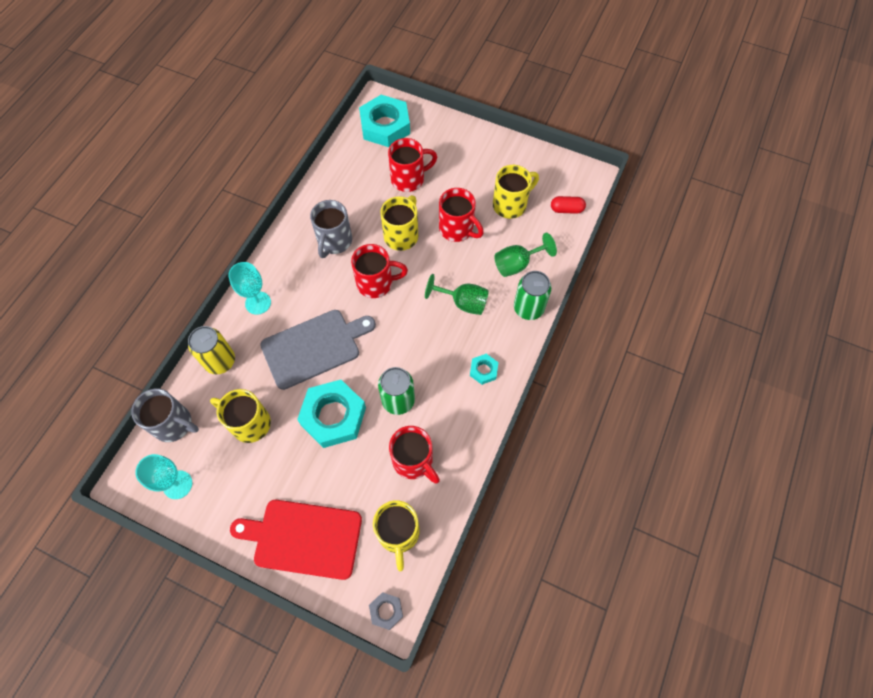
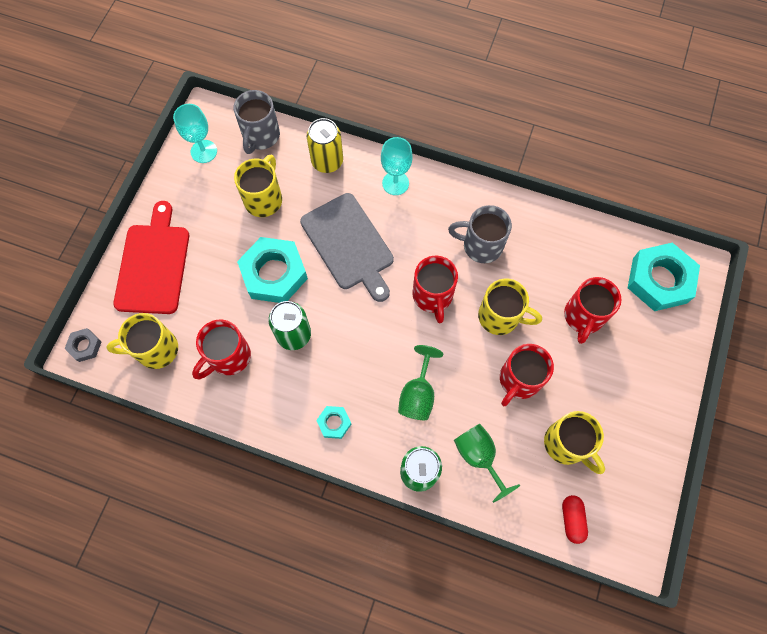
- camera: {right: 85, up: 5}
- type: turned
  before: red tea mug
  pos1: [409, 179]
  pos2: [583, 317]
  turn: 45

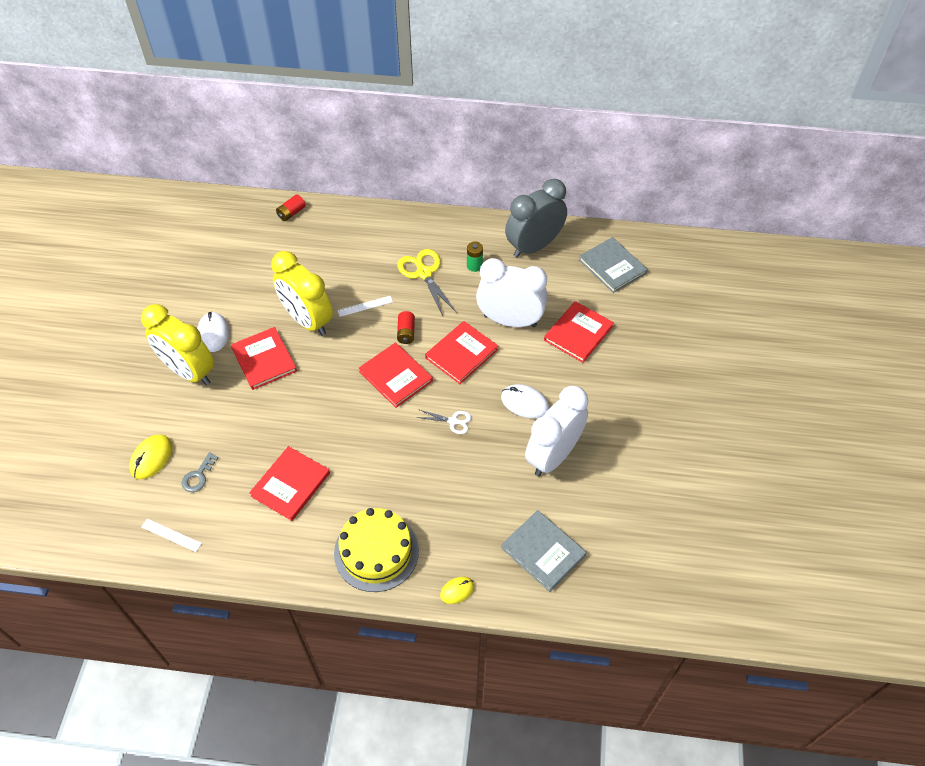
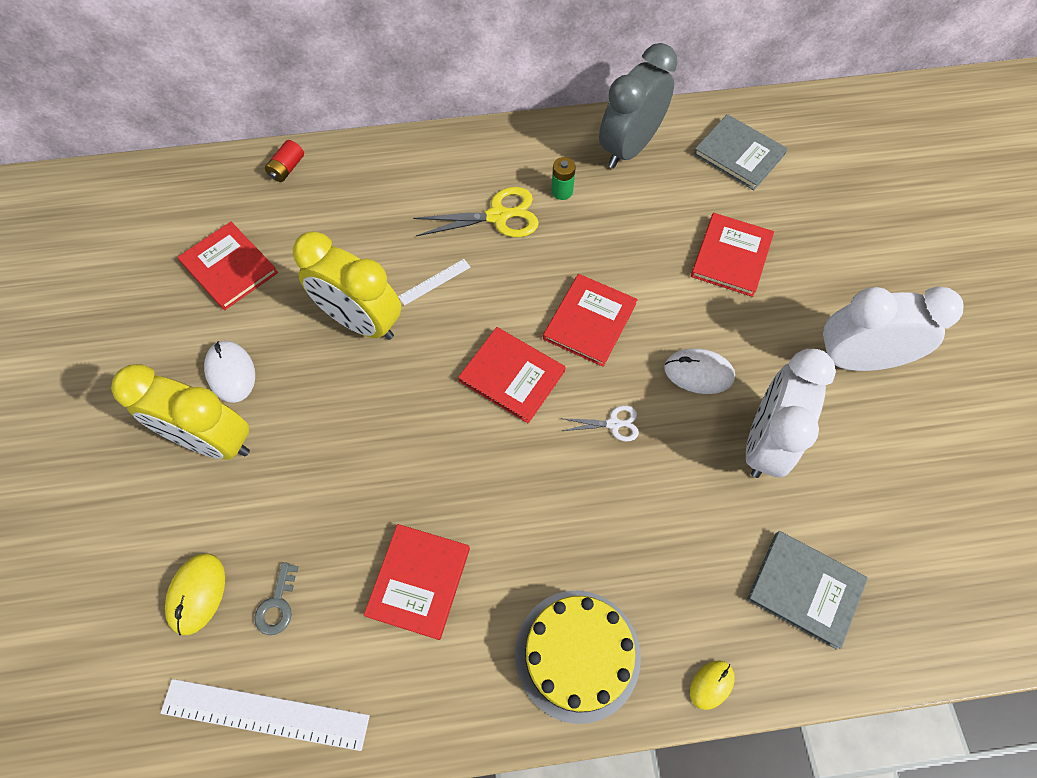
- camera: {right: -15, up: 10}
- type: turned
  before: bright yellow scissors
  pos1: [424, 273]
  pos2: [498, 216]
  turn: 120
- type: moved
  before: snow-white clock
  pos1: [510, 320]
  pos2: [856, 359]
- type: removed
  before: red power cell
  pos1: [406, 333]
- type: moved
  before: red book
  pos1: [264, 360]
  pos2: [229, 267]
- type: resized
  before: snow-white straightedge
  pos1: [171, 535]
  pos2: [265, 714]
  scale: 2.05

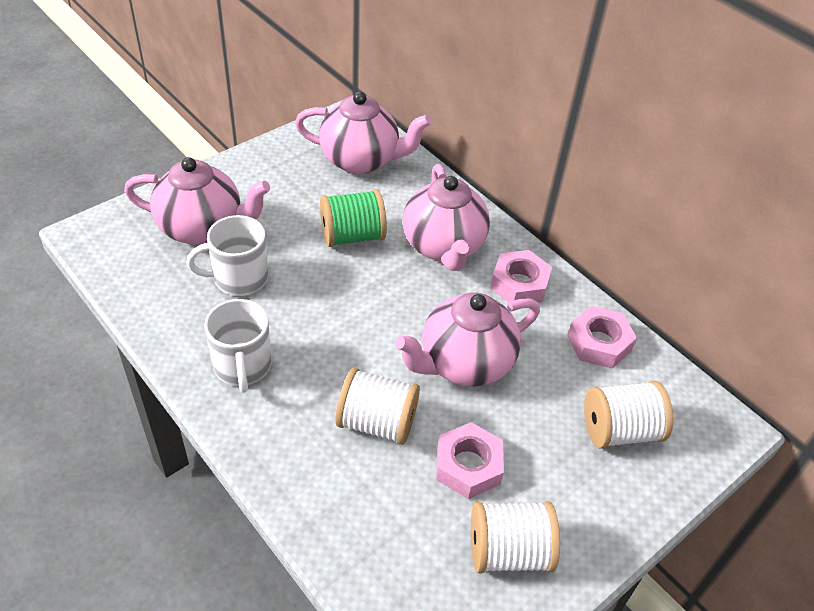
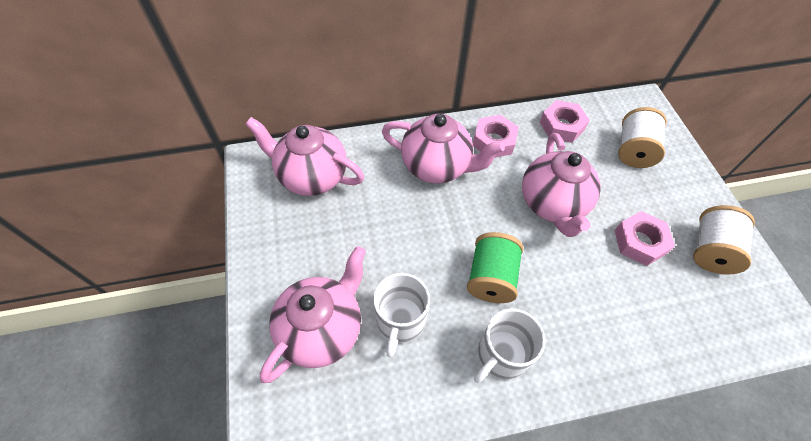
- camera: {right: -60, up: 10}
- type: turned
  before: rosy tea pot
  pos1: [361, 160]
  pos2: [312, 176]
  turn: -105
- type: moved
  before: emerald reel of thread
  pos1: [352, 236]
  pos2: [491, 278]
- type: turned
  before: snow-white tea mug
  pos1: [242, 366]
  pos2: [501, 355]
  turn: 120
- type: removed
  before: snow-white reel of thread
  pos1: [377, 422]

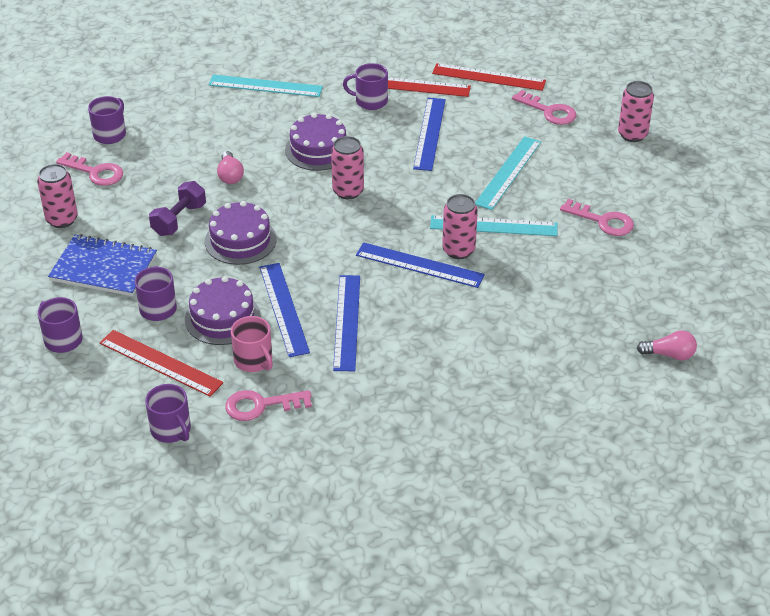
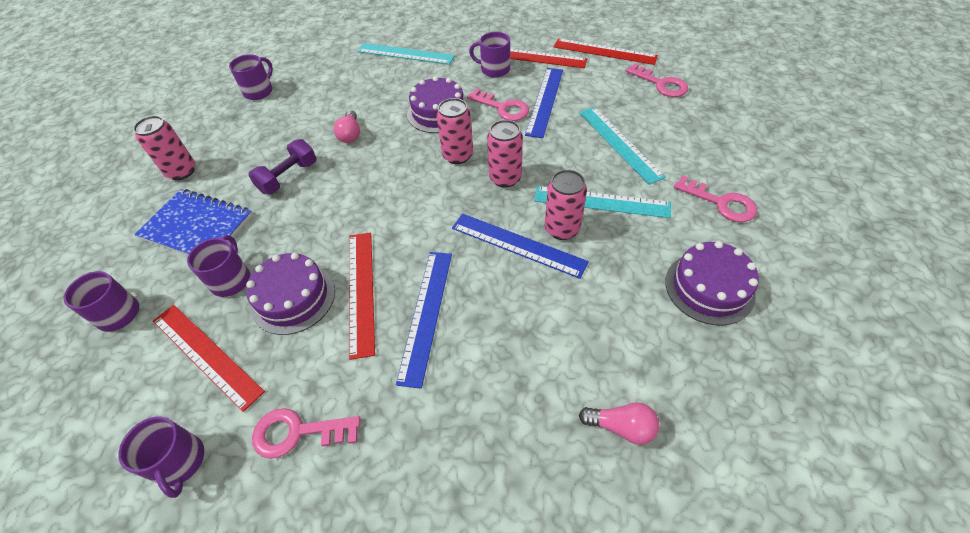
- camera: {right: 10, up: 10}
- type: moved
  before: rosy can
  pos1: [632, 134]
  pos2: [505, 178]
- type: turned
  before: teal straightedge
  pos1: [508, 172]
  pos2: [619, 143]
  turn: -60
- type: moved
  before: rosy door key
  pos1: [95, 172]
  pos2: [503, 108]
- type: moved
  before: violet cake
  pos1: [240, 240]
  pos2: [709, 287]
- type: recoloured
  before: cobalt straightedge
  after: red straightedge
  pos1: [284, 309]
  pos2: [361, 291]
- type: removed
  before: rosy tea mug
  pos1: [254, 360]
- type: moved
  before: rosy lightbulb
  pos1: [669, 355]
  pos2: [621, 427]

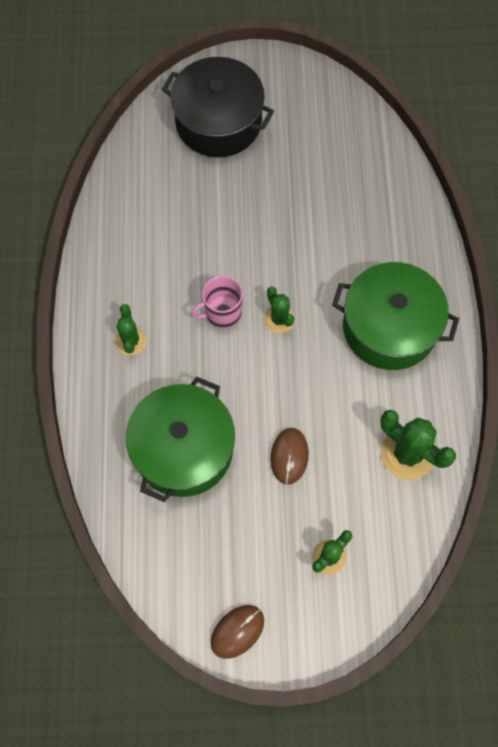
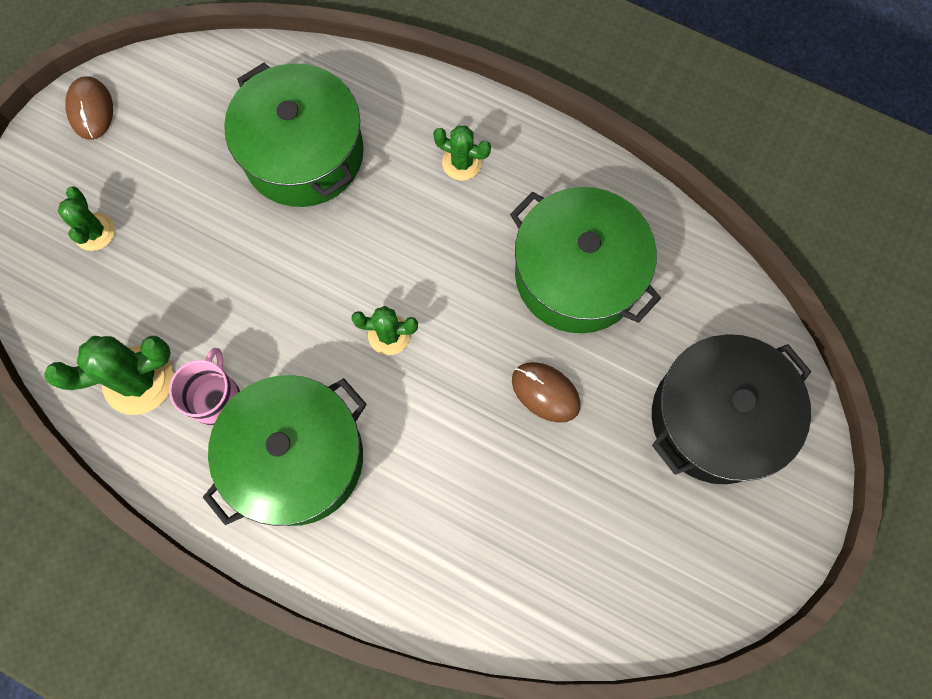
- camera: {right: 120, up: 5}
- type: moved
  before: rosy tea mug
  pos1: [222, 312]
  pos2: [217, 399]
- type: moved
  before: dark brown computer mouse
  pos1: [289, 456]
  pos2: [545, 392]
- type: added
  after: emerald cooking pot
  pos2: [577, 275]

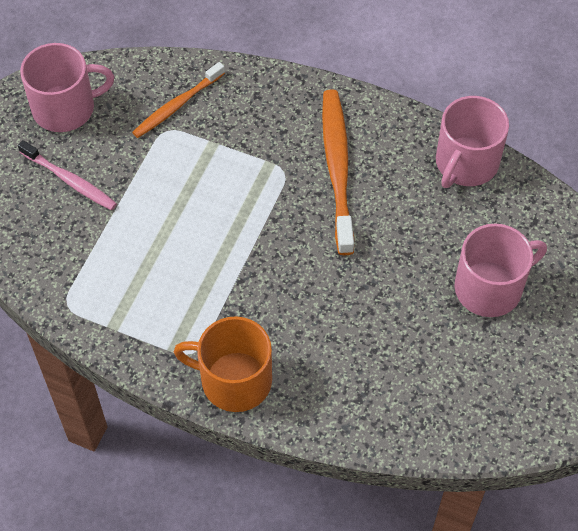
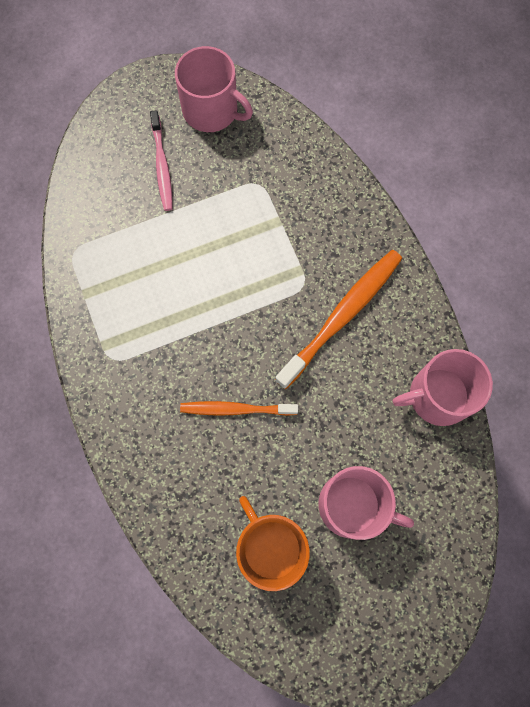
- camera: {right: 45, up: 15}
- type: moved
  before: bright orange dental brush
  pos1: [177, 105]
  pos2: [236, 409]
- type: moved
  before: bright orange tea mug
  pos1: [234, 380]
  pos2: [270, 547]

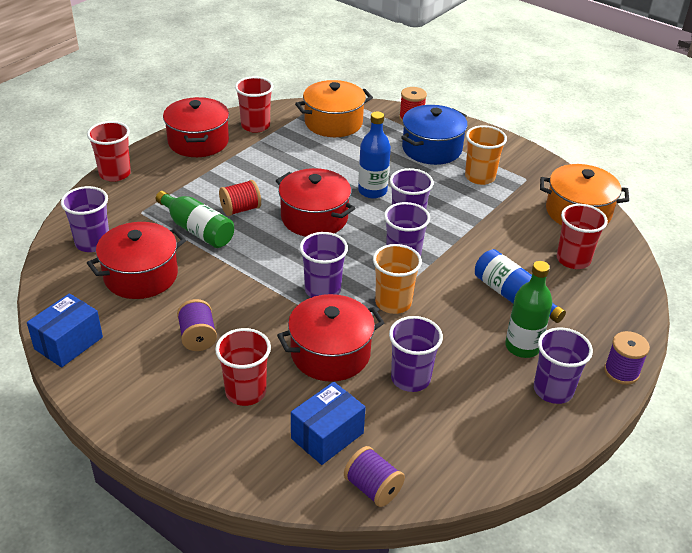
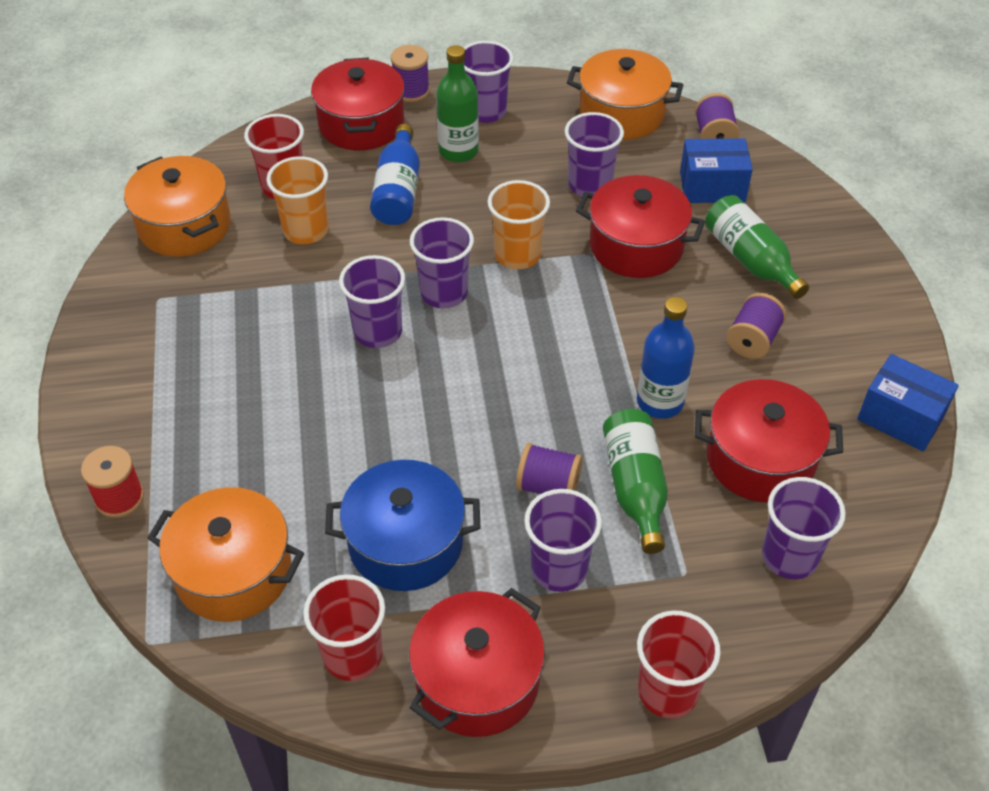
- camera: {right: -135, up: 10}
- type: moved
  before: cobalt cooking pot
  pos1: [431, 149]
  pos2: [405, 543]
- type: moved
  before: cobalt bottle
  pos1: [372, 191]
  pos2: [660, 402]
- type: moved
  before: bright orange beaker
  pos1: [480, 177]
  pos2: [305, 230]
- type: moved
  before: red cooking pot
  pos1: [314, 218]
  pos2: [361, 124]
- type: recoloured
  before: red reel of thread
  after: violet reel of thread
  pos1: [240, 209]
  pos2: [548, 486]
- type: moved
  before: violet beaker
  pos1: [322, 290]
  pos2: [559, 569]
- type: turned
  before: cobalt parcel
  pos1: [68, 343]
  pos2: [900, 418]
  turn: 45
- type: replaced
  before: red beaker
  after: emerald bottle
  pos1: [245, 392]
  pos2: [750, 260]
- type: added
  after: bright orange cooking pot
  pos2: [621, 114]

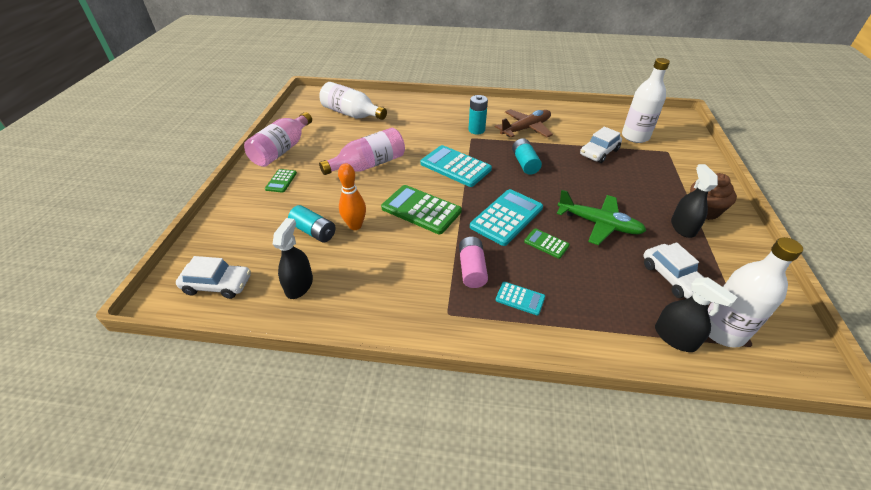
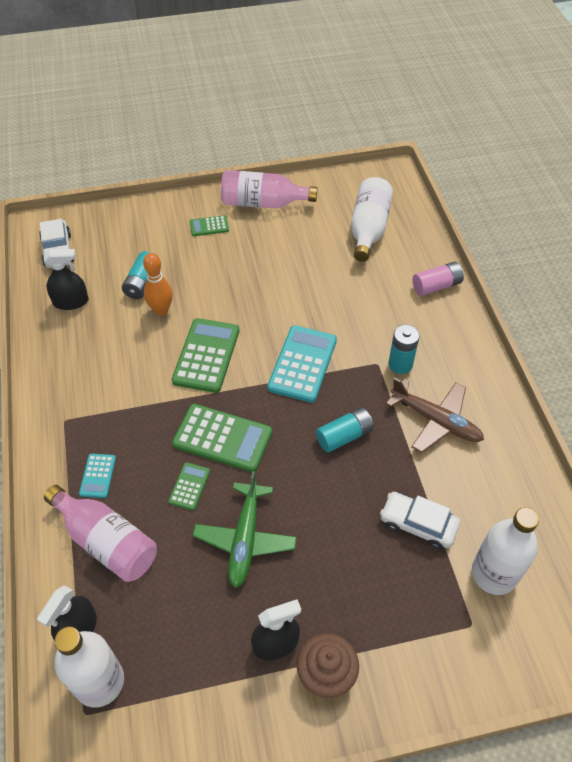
- camera: {right: 70, up: 10}
- type: moved
  before: rosy bottle
  pos1: [369, 165]
  pos2: [107, 542]
- type: recoloured
  before: teal adding machine
  after: emerald adding machine
  pos1: [506, 217]
  pos2: [222, 438]
- type: moved
  before: rosy power cell
  pos1: [472, 269]
  pos2: [436, 286]
- type: removed
  before: snow-white car
  pos1: [672, 277]

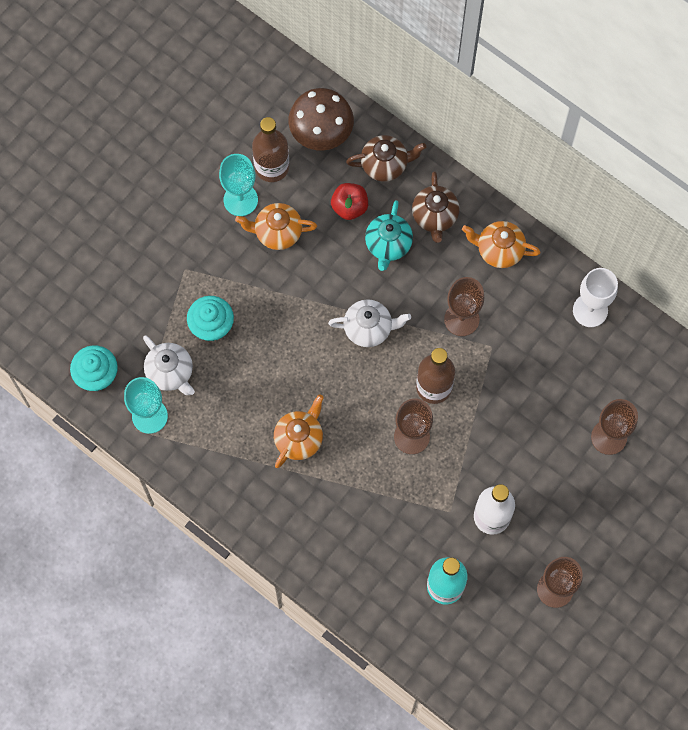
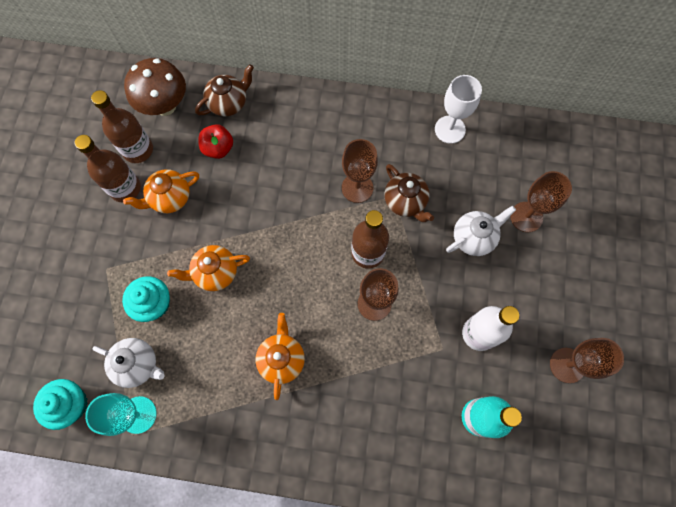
- camera: {right: -30, up: 0}
- type: replaced
  before: teal goblet
  after: dark brown bottle
  pos1: [240, 200]
  pos2: [125, 188]
- type: moved
  before: dark brown tea pot
  pos1: [434, 216]
  pos2: [405, 202]
- type: removed
  before: teal tea pot
  pos1: [388, 245]
- type: moved
  before: bright orange tea pot
  pos1: [499, 250]
  pos2: [215, 272]
- type: moved
  before: snow-white tea pot
  pos1: [369, 328]
  pos2: [474, 238]

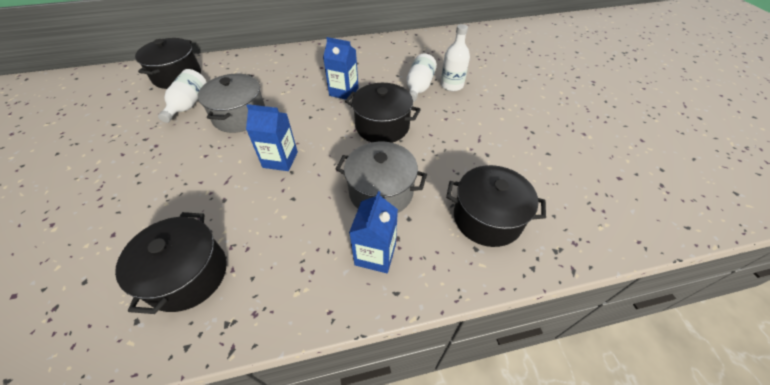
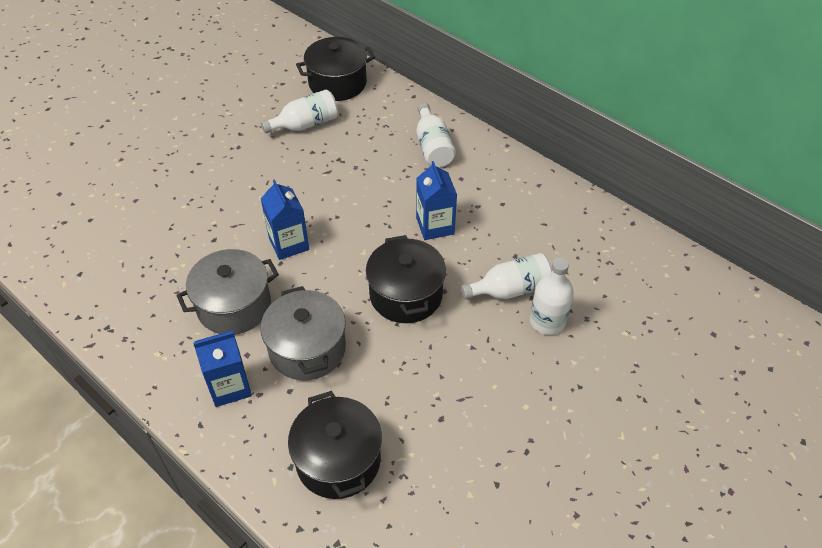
- camera: {right: 55, up: 0}
- type: moved
  before: grey cooking pot
  pos1: [240, 116]
  pos2: [234, 306]
- type: removed
  before: black cooking pot
  pos1: [188, 275]
- type: added
  after: snow-white bottle
  pos2: [433, 147]

